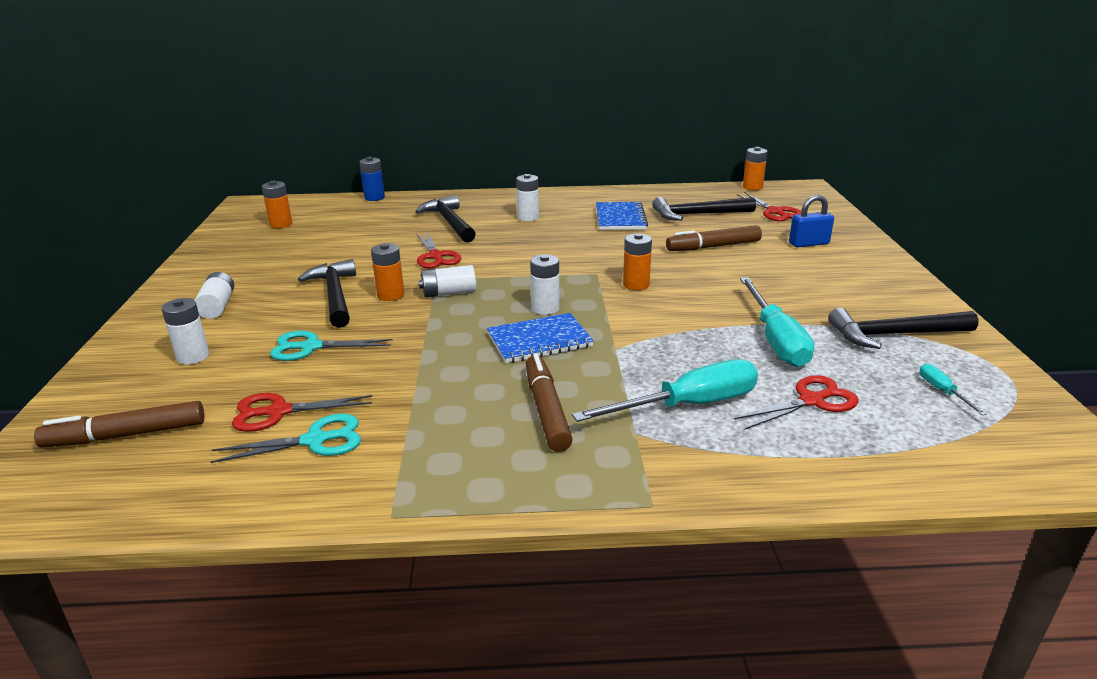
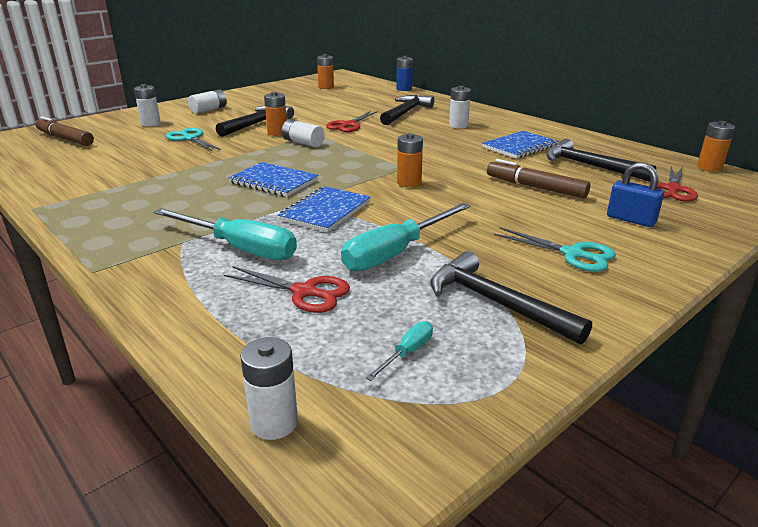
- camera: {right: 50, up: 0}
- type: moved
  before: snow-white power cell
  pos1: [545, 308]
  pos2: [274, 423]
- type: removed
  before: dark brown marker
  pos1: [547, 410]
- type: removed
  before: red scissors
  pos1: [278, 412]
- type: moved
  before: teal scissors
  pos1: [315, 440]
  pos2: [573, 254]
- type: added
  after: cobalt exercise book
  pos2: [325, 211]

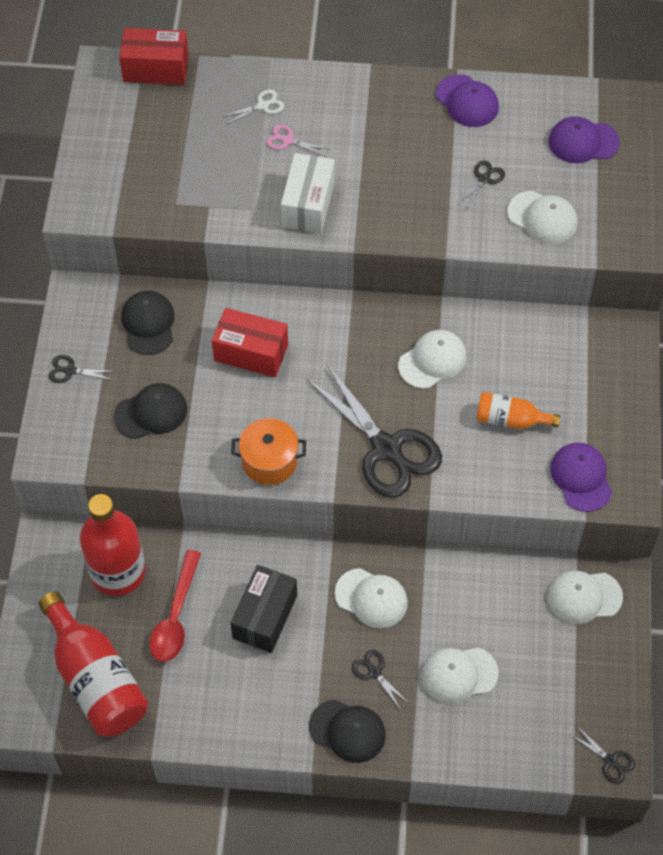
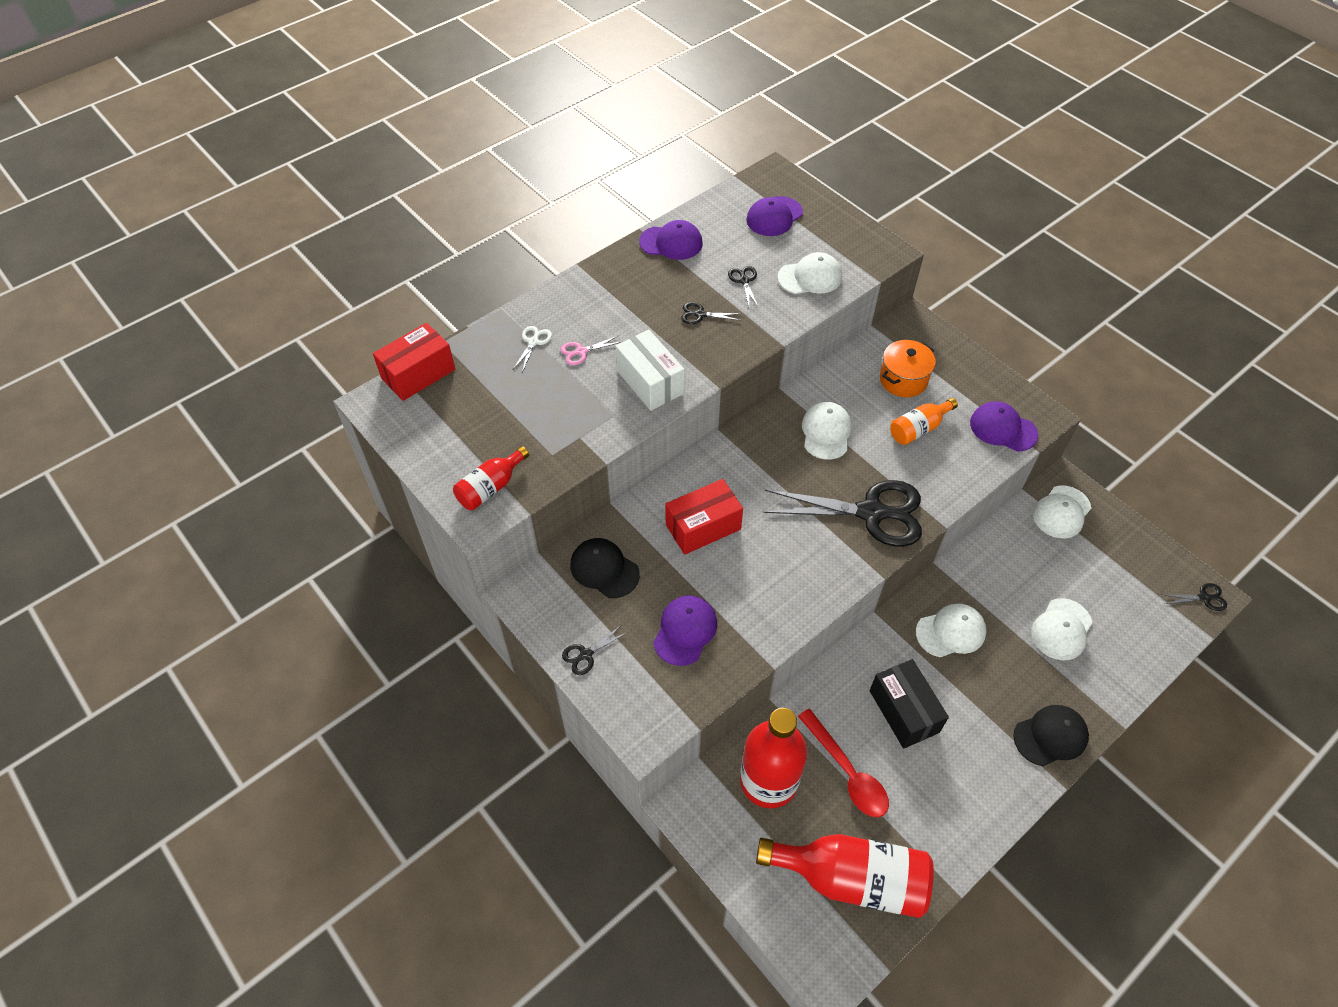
- camera: {right: -45, up: -5}
- type: recoloured
  before: black peaked cap
  after: violet peaked cap
  pos1: [151, 413]
  pos2: [685, 631]
- type: moved
  before: bright orange cooking pot
  pos1: [269, 461]
  pos2: [903, 380]
- type: moved
  before: black scissors
  pos1: [374, 672]
  pos2: [700, 314]
- type: added
  after: red bottle
  pos2: [490, 487]

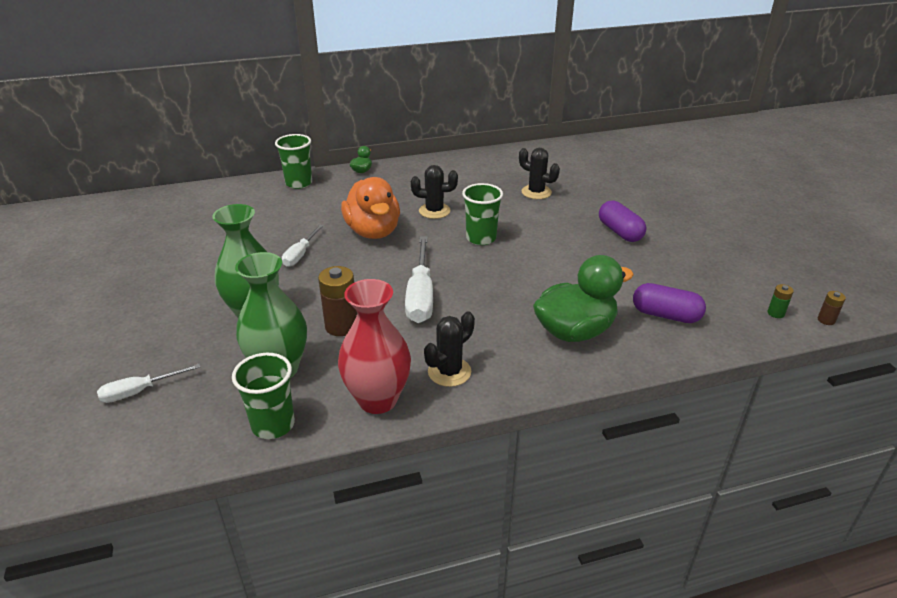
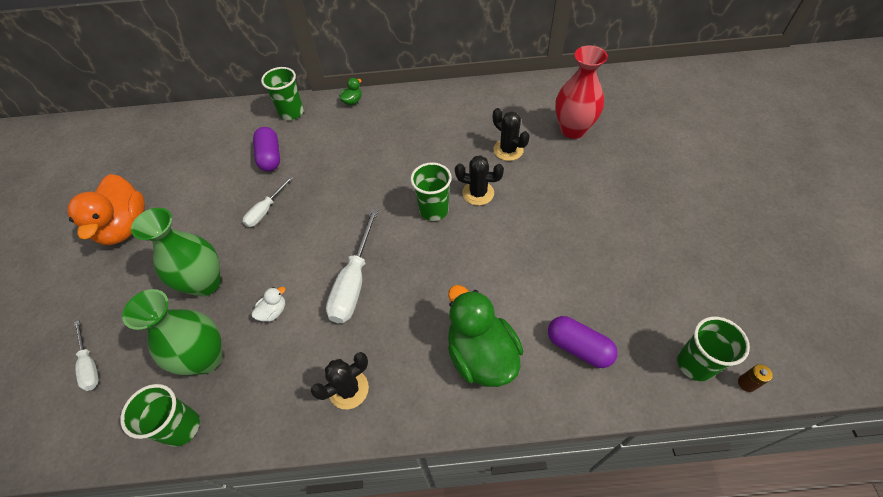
- camera: {right: 15, up: 20}
- type: moved
  before: black prickly plant
  pos1: [434, 211]
  pos2: [478, 193]
- type: moved
  before: bright orange duck
  pos1: [373, 232]
  pos2: [125, 227]
- type: moved
  before: violet pill
  pos1: [620, 232]
  pos2: [270, 157]
- type: turned
  before: emerald duck
  pos1: [575, 331]
  pos2: [481, 355]
  turn: -105
- type: replaced
  before: dark brown power cell
  after: snow-white duck
  pos1: [341, 326]
  pos2: [273, 312]
- type: moved
  before: red flower vase
  pos1: [377, 400]
  pos2: [573, 129]
- type: replaced
  before: emerald power cell
  after: emerald beaker
  pos1: [775, 313]
  pos2: [695, 364]
- type: turned
  before: snow-white flat screwdriver
  pos1: [139, 391]
  pos2: [90, 365]
  turn: -105

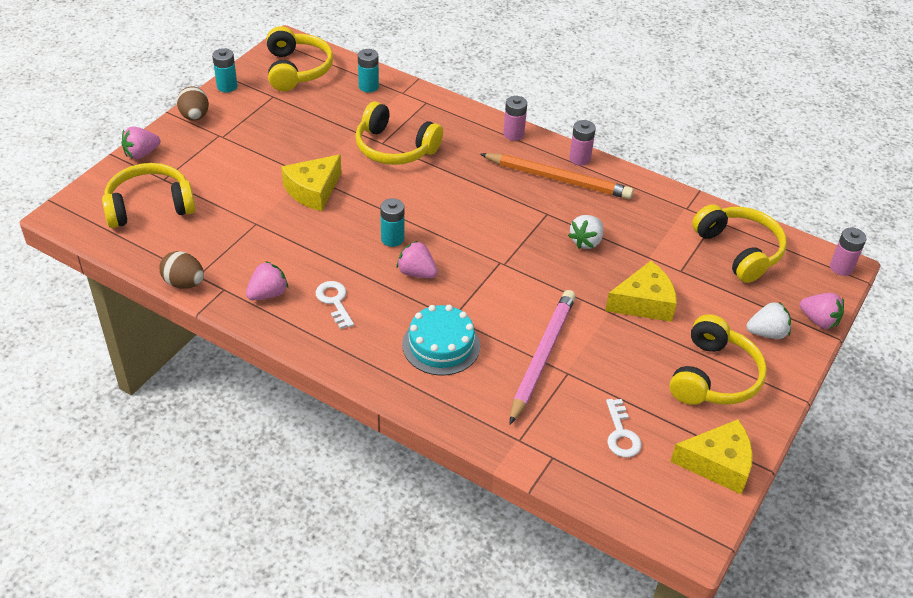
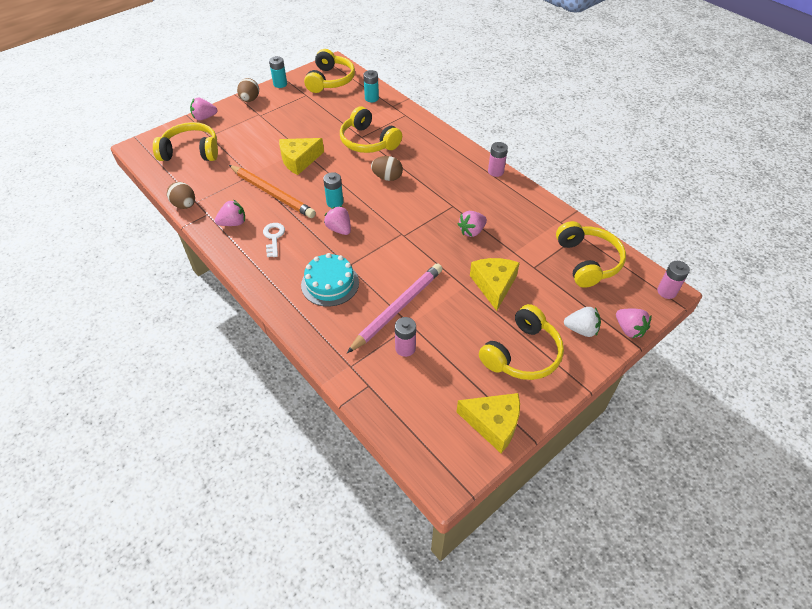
- camera: {right: 20, up: 5}
- type: moved
  before: rosy power cell
  pos1: [513, 134]
  pos2: [405, 348]
- type: moved
  before: bright orange pencil
  pos1: [558, 179]
  pos2: [272, 193]
- type: recoloured
  before: snow-white toy strawberry
  after: rosy toy strawberry
  pos1: [586, 241]
  pos2: [471, 231]
- type: turned
  before: bright yellow piece of cheese
  pos1: [644, 303]
  pos2: [494, 285]
  turn: -90
- type: removed
  before: snow-white door key
  pos1: [621, 434]
- type: added
  after: dark brown toy egg
  pos2: [387, 177]

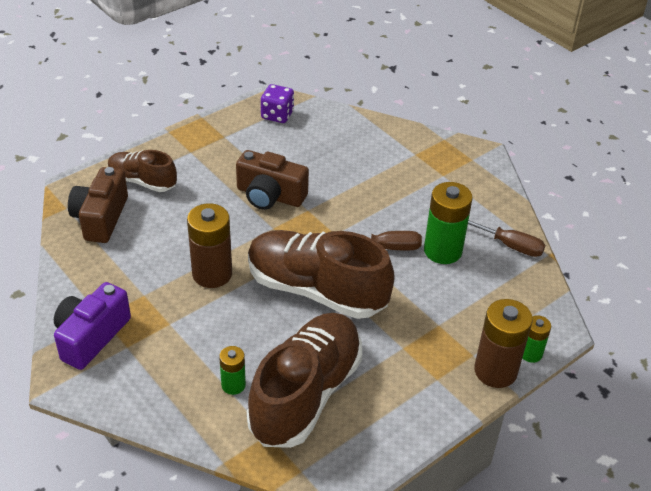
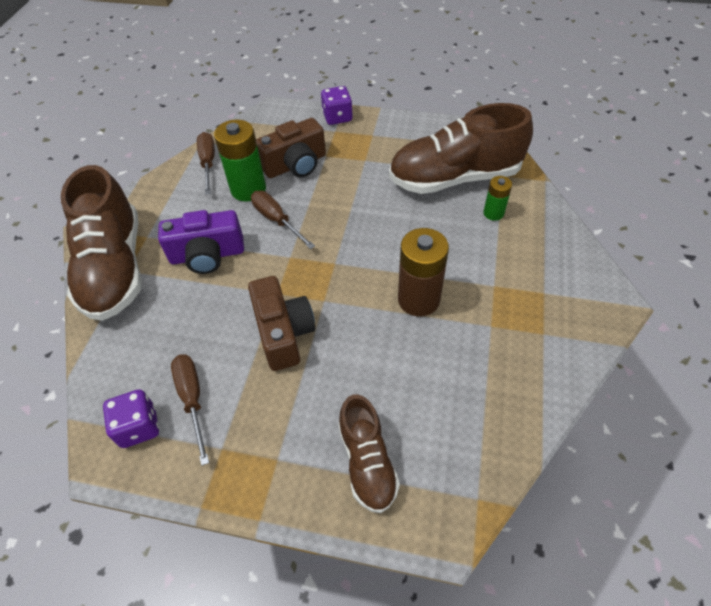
- camera: {right: -125, up: 10}
- type: moved
  before: dark brown camera
  pos1: [101, 218]
  pos2: [295, 165]
- type: moved
  before: dark brown lace-up shoe
  pos1: [316, 290]
  pos2: [115, 268]
- type: moved
  before: violet camera
  pos1: [91, 336]
  pos2: [207, 255]
- type: replaced
  before: dark brown power cell
  after: violet dice
  pos1: [495, 371]
  pos2: [337, 117]
- type: removed
  before: emerald power cell
  pos1: [530, 353]
- type: added
  after: dark brown flat screwdriver
  pos2: [192, 399]

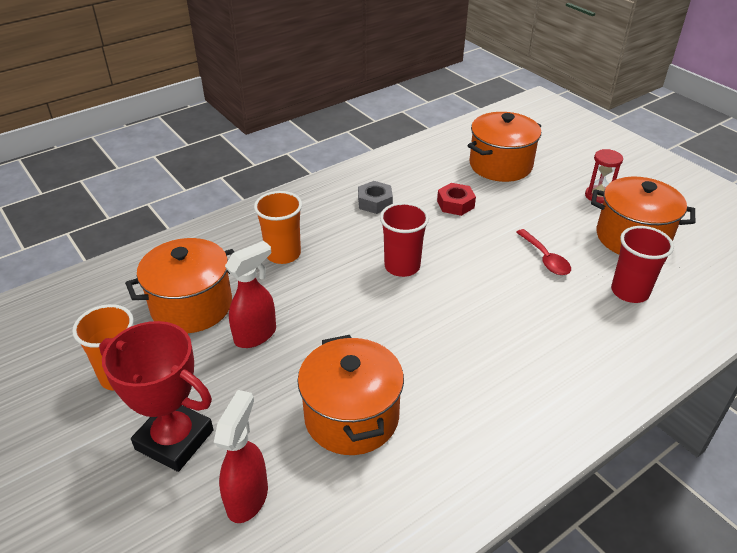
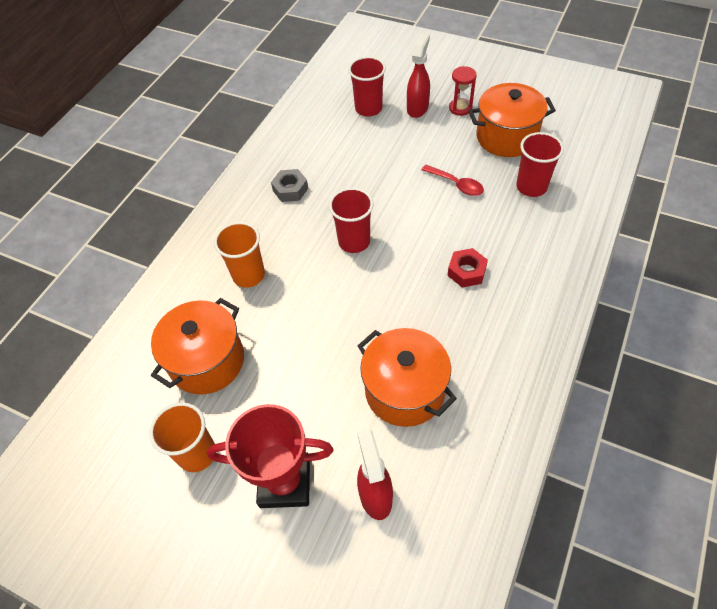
- camera: {right: -25, up: 15}
- type: replaced
  before: bright orange cooking pot
  after: red beaker
  pos1: [500, 165]
  pos2: [368, 109]
- type: moved
  before: red nut
  pos1: [455, 204]
  pos2: [466, 271]
- type: moved
  before: red spray bottle
  pos1: [256, 335]
  pos2: [417, 108]

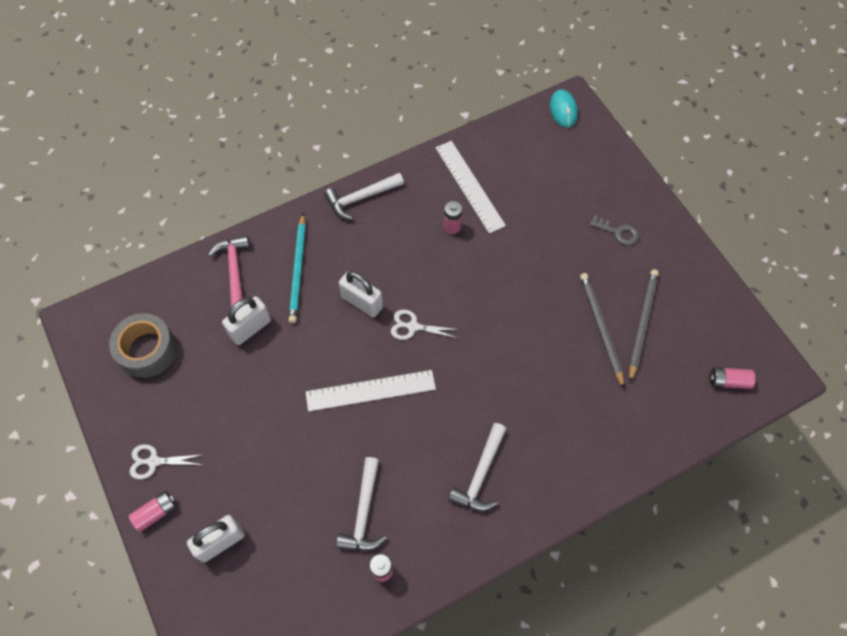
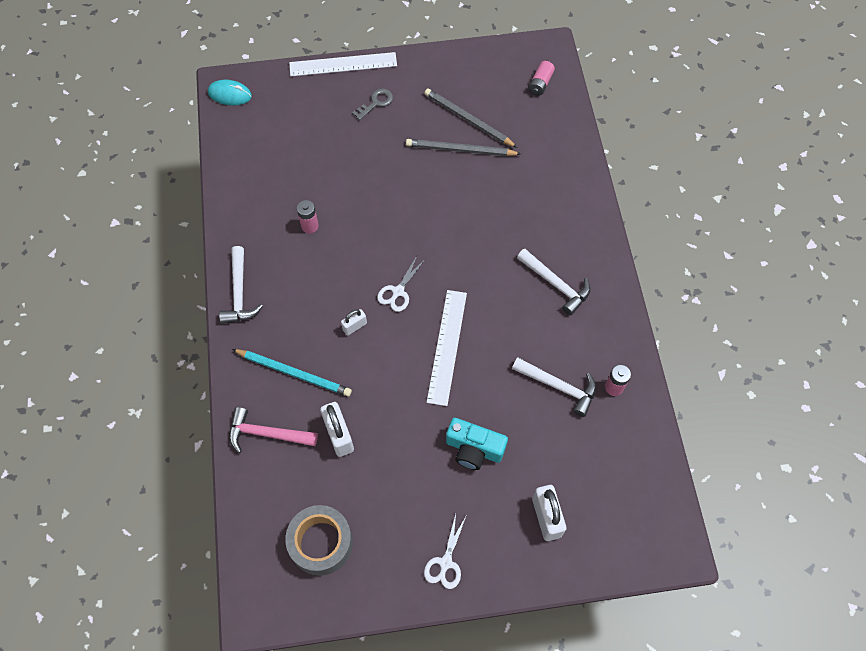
- camera: {right: -70, up: 0}
- type: moved
  before: snow-white straightedge
  pos1: [469, 186]
  pos2: [343, 64]
- type: resized
  before: snow-white lock
  pos1: [362, 302]
  pos2: [354, 326]
  scale: 0.57
- type: removed
  before: rosy power cell
  pos1: [156, 513]
- type: added
  after: teal camera
  pos2: [474, 449]

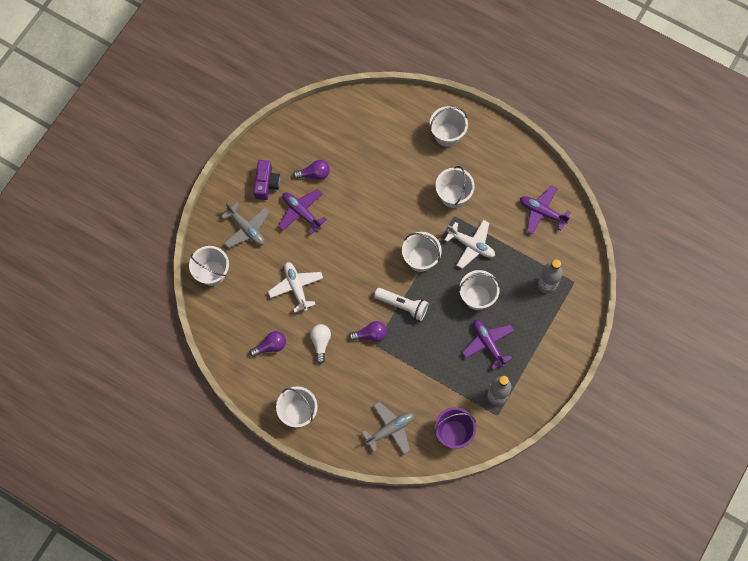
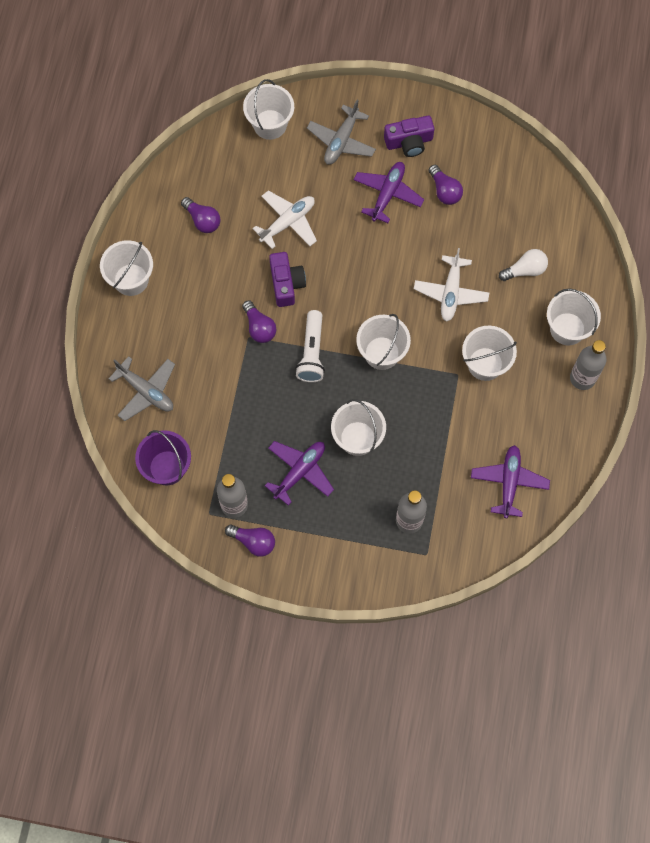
- camera: {right: 70, up: 0}
- type: moved
  before: snow-white plane
  pos1: [471, 245]
  pos2: [451, 292]
- type: moved
  before: snow-white lightbulb
  pos1: [320, 343]
  pos2: [525, 270]
- type: added
  after: violet camera
  pos2: [286, 284]
- type: added
  after: grey bottle
  pos2: [582, 378]
- type: added
  after: violet lightbulb
  pos2: [253, 542]

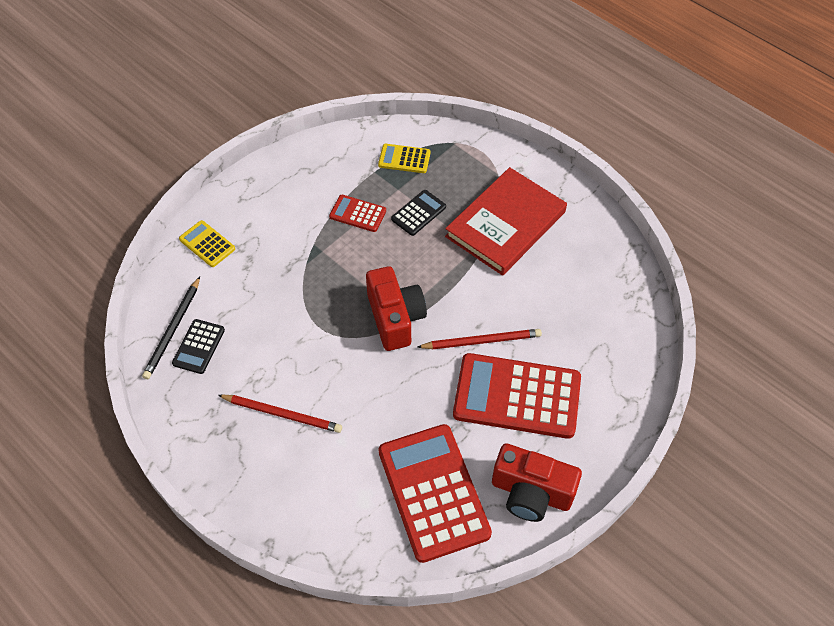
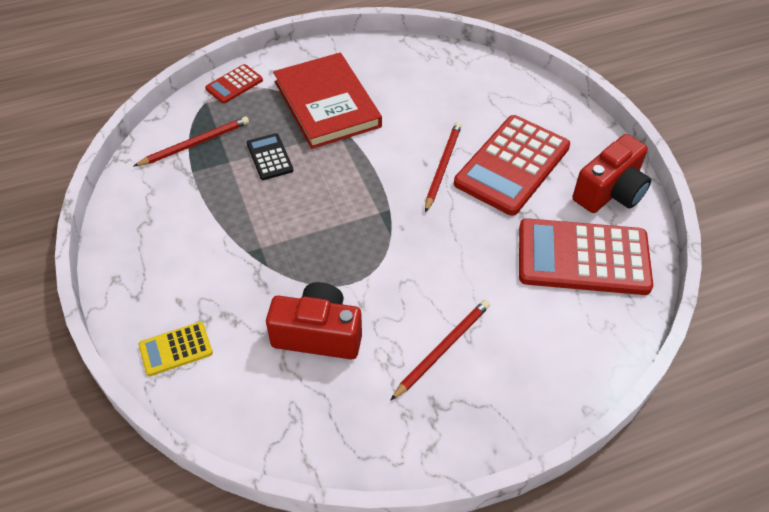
- camera: {right: -65, up: -5}
- type: replaced
  before: bright yellow adding machine
  after: red pencil
  pos1: [404, 159]
  pos2: [195, 144]
- type: moved
  before: red adding machine
  pos1: [357, 214]
  pos2: [234, 84]
- type: moved
  before: red camera
  pos1: [395, 318]
  pos2: [318, 334]
- type: removed
  before: black pencil
  pos1: [173, 330]
- type: removed
  before: black adding machine
  pos1: [198, 347]

